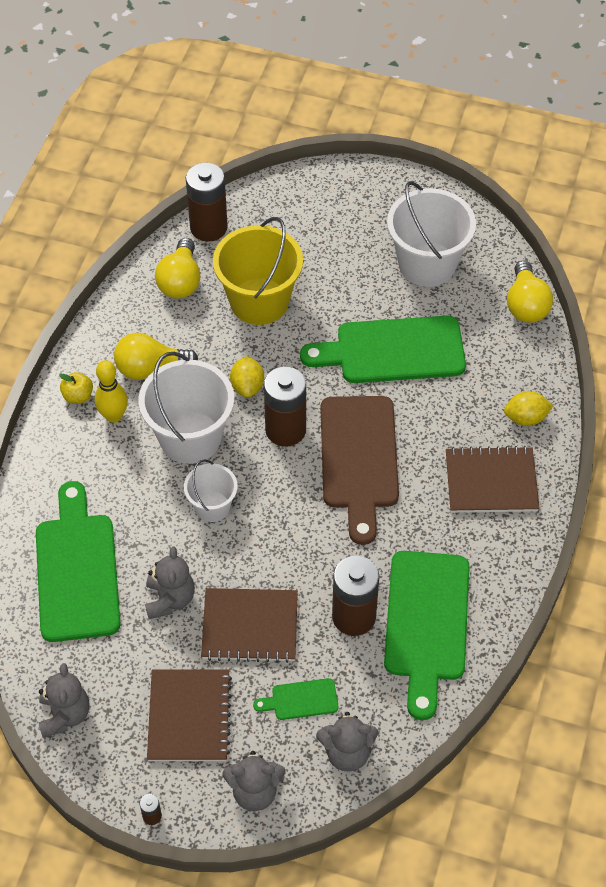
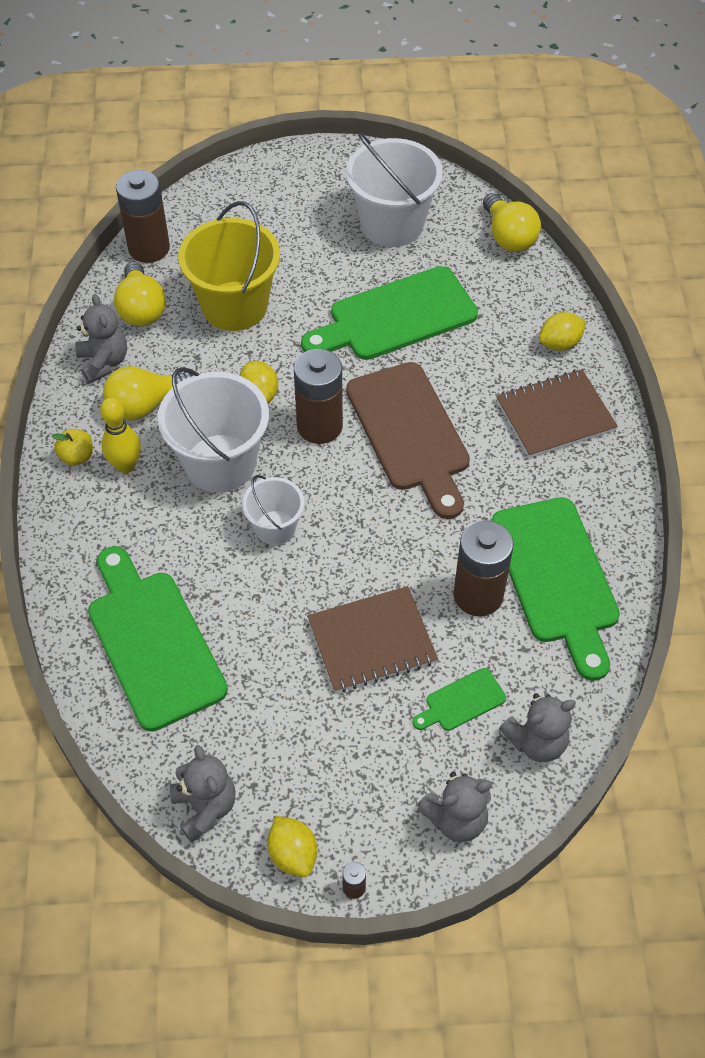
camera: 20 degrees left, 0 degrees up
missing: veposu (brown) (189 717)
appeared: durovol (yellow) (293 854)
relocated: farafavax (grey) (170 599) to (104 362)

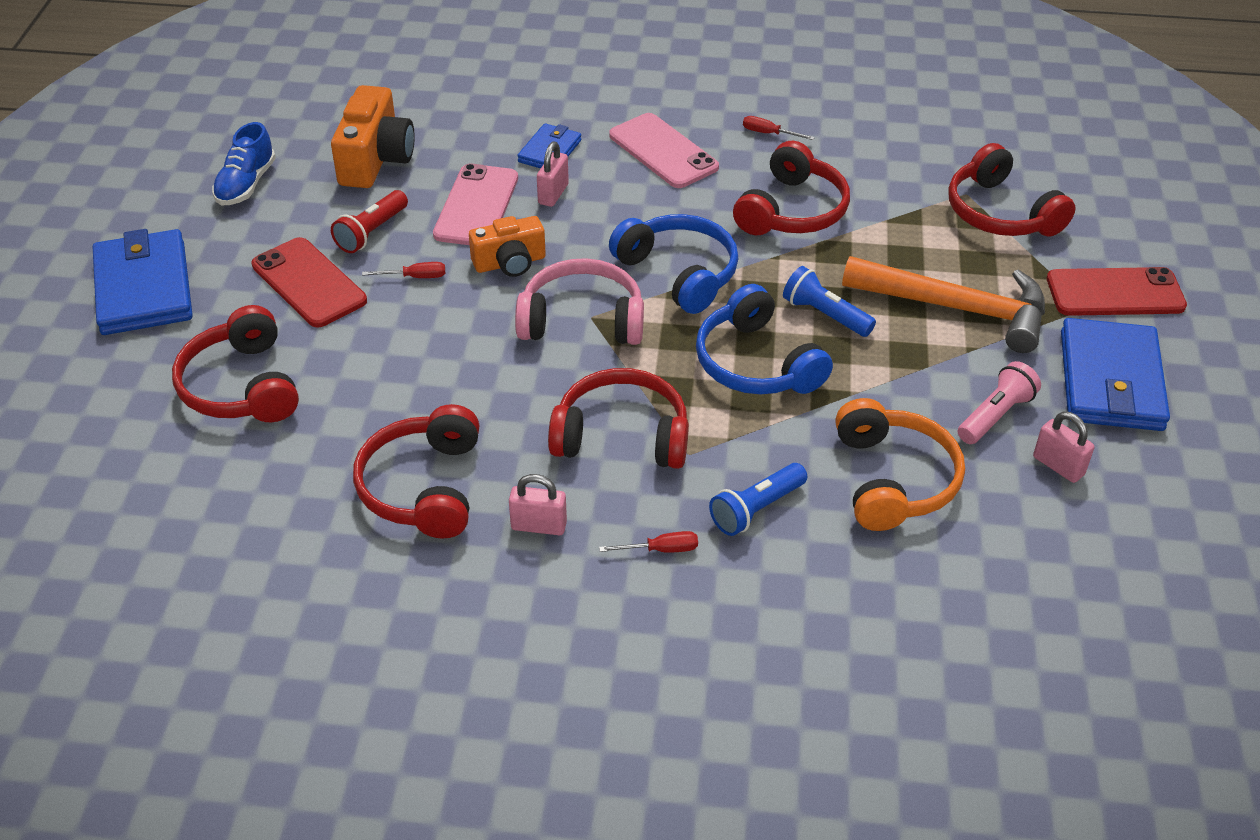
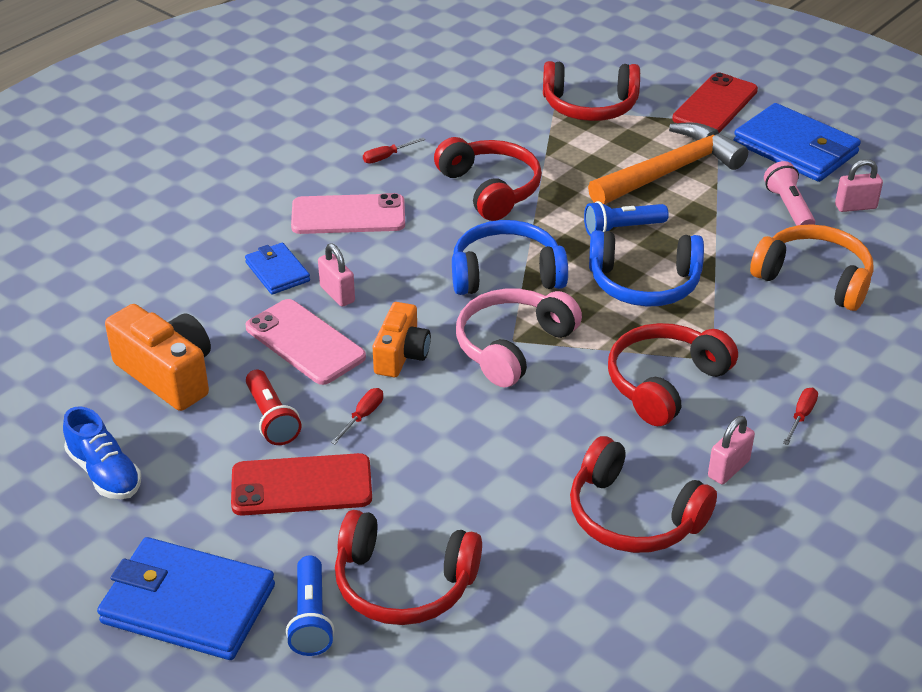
camera: 55 degrees left, 5 degrees down
relocated: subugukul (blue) (756 509) to (311 618)

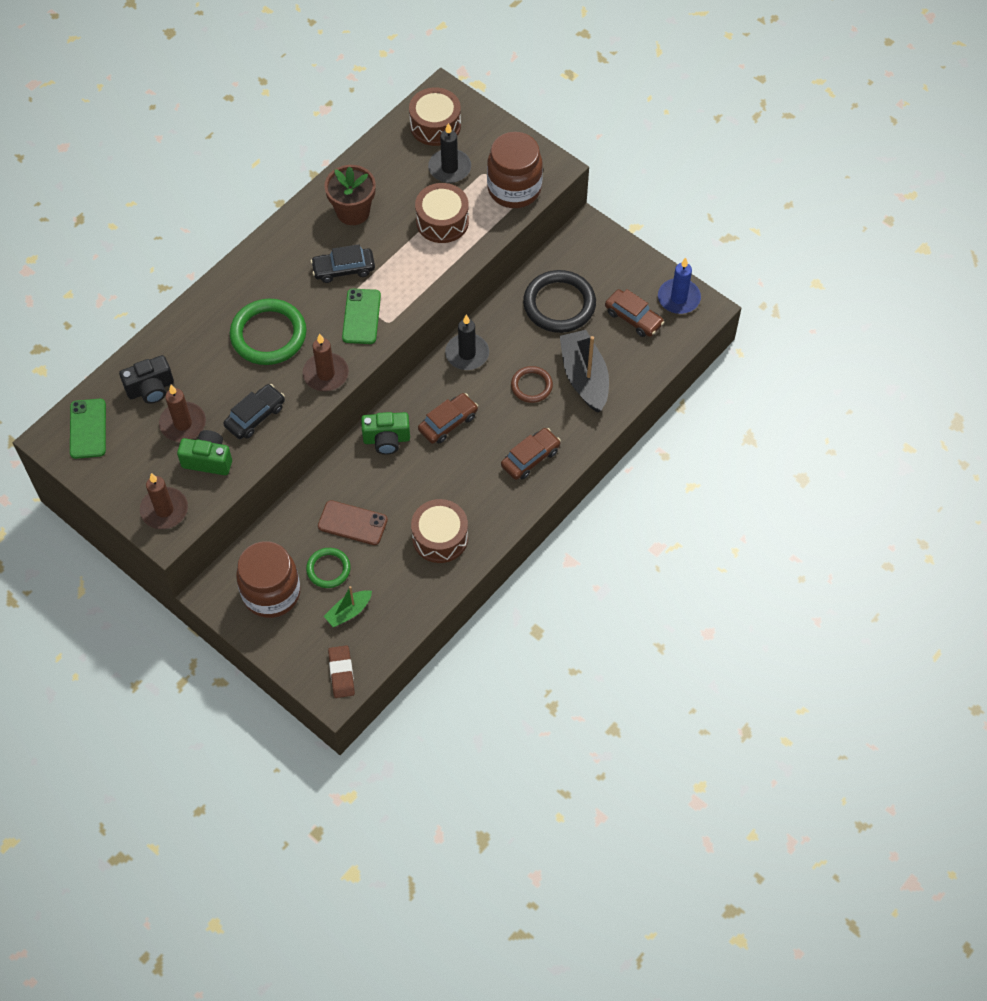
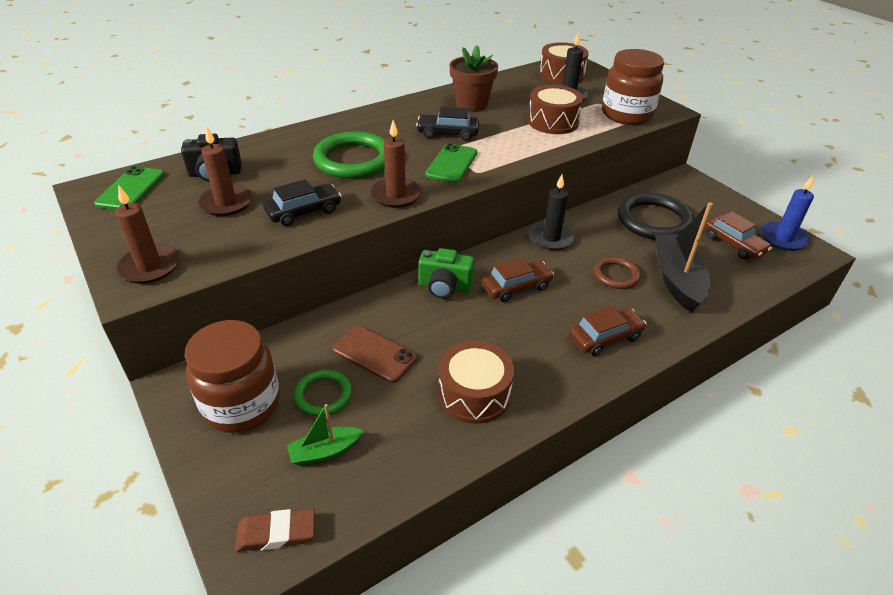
camera: 15 degrees right, 20 degrees down
missing: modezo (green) (208 460)
spun: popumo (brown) (341 673) = (276 533) 75 degrees clockwise

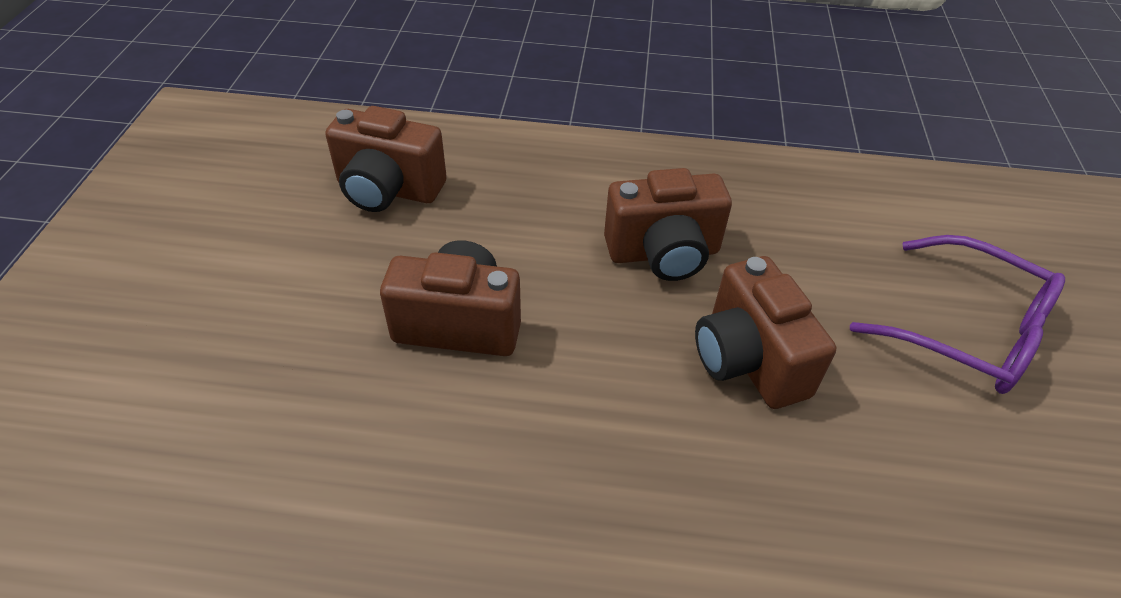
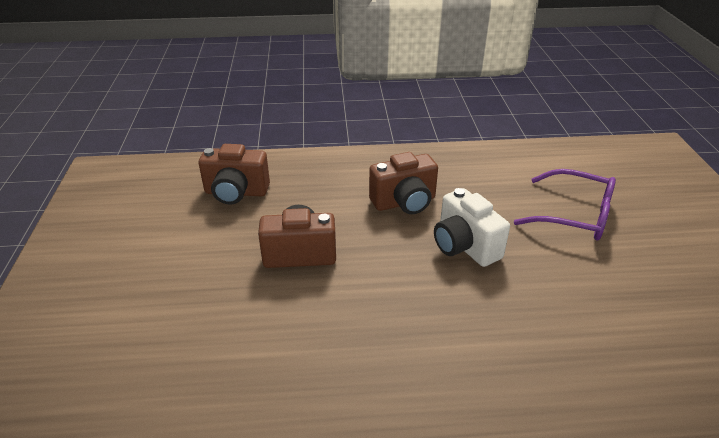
camera: 10 degrees left, 10 degrees down
colour: modezo (brown) (748 360) to modezo (white) (464 246)

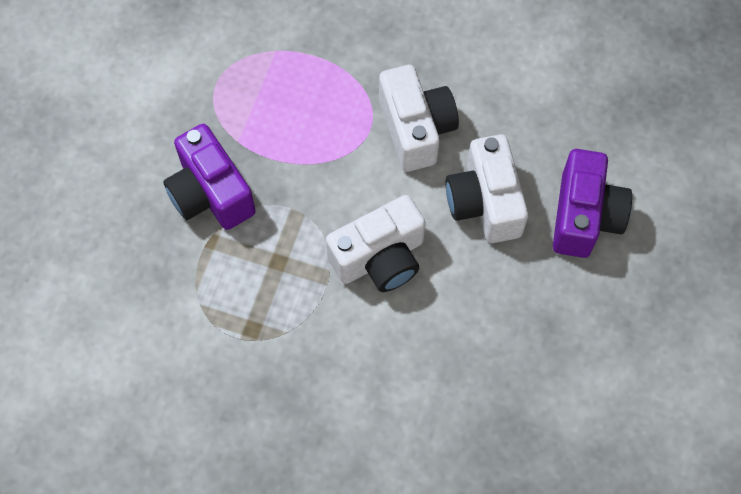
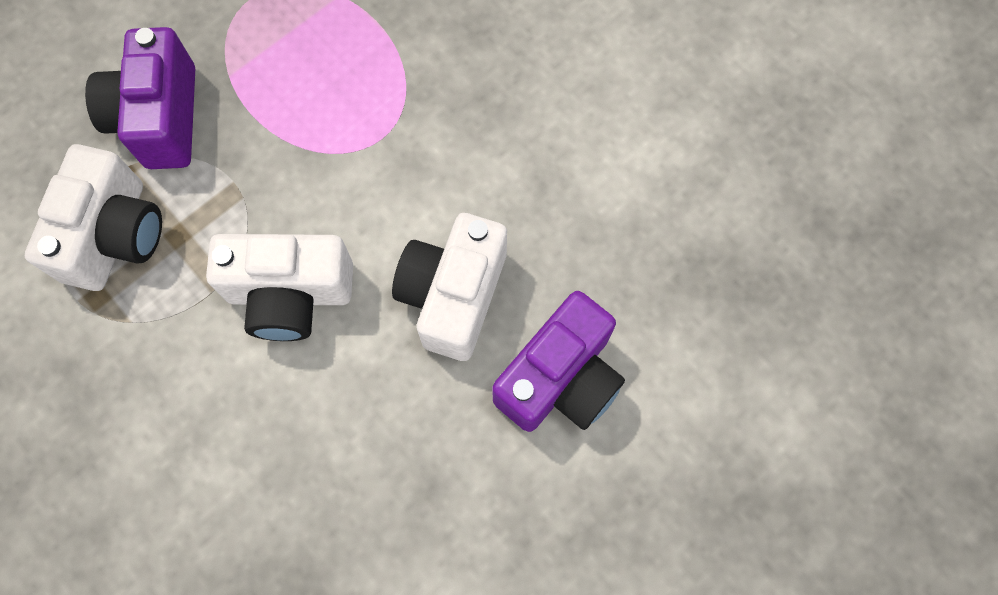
camera: 30 degrees right, 5 degrees up
relocated: modezo (white) (416 129) to (115 235)

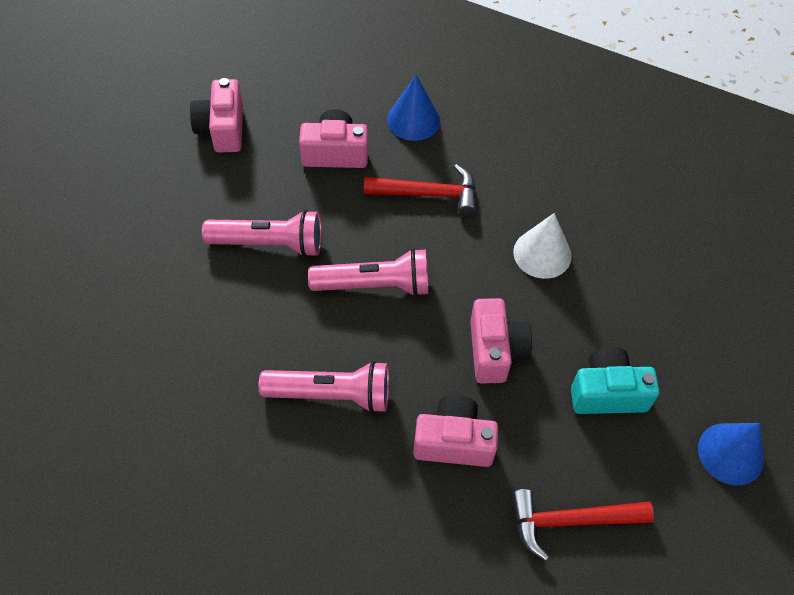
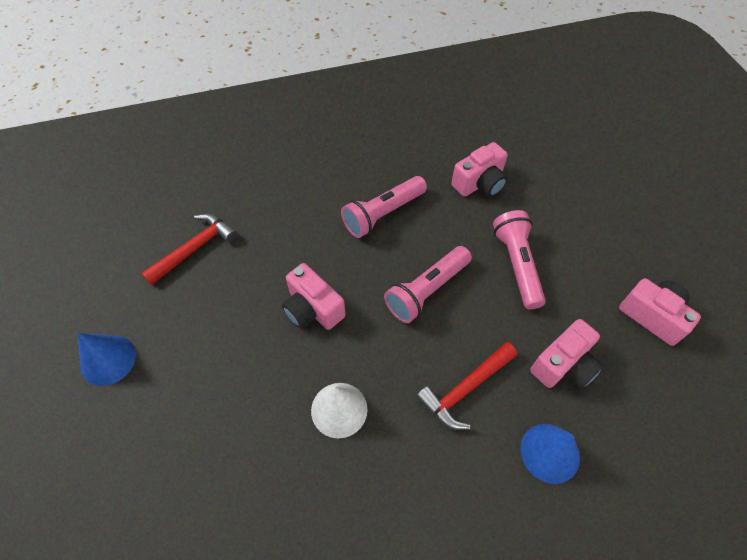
camera: 140 degrees right, 0 degrees up
missing: modezo (turquoise) (607 393)
relocated: modezo (pink) (454 441) to (480 183)
spun: subugukul (pink) (269 244) = (517 265) 120 degrees clockwise

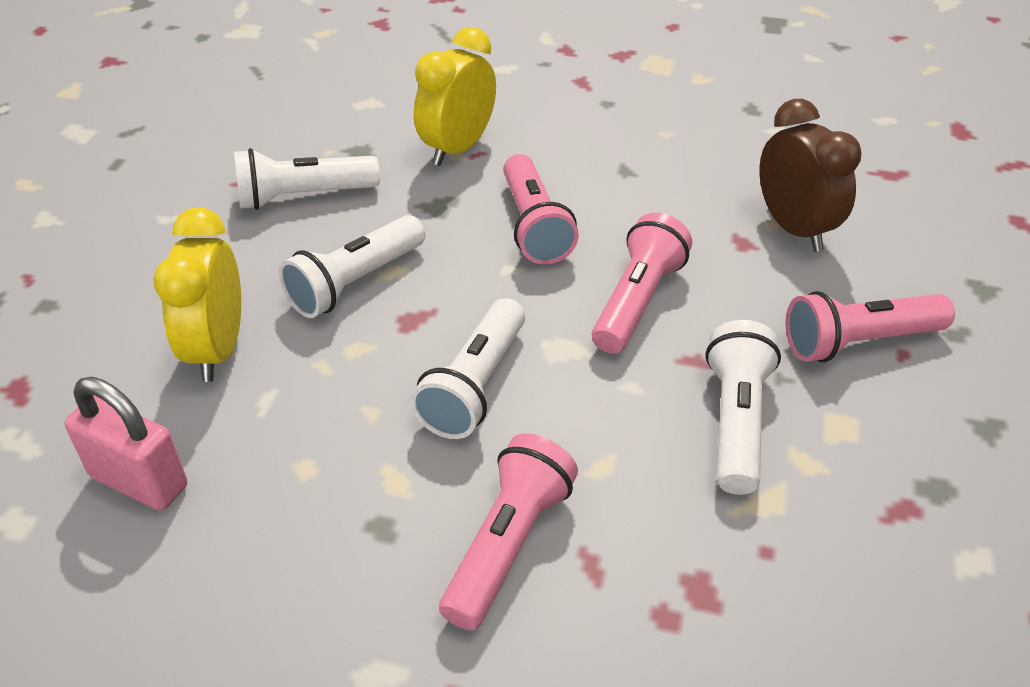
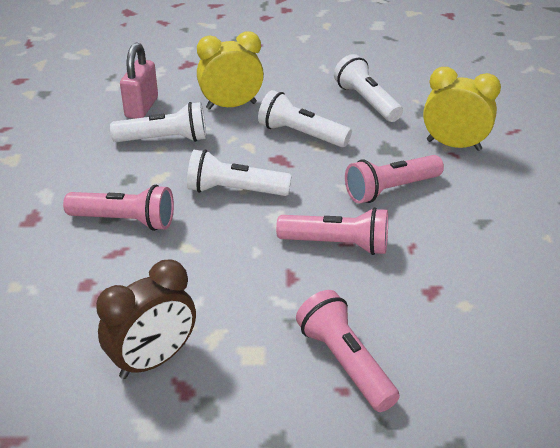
camera: 75 degrees right, 5 degrees down
relocated: subugukul (white) (735 421) to (165 139); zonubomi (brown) (794 229) to (153 360)

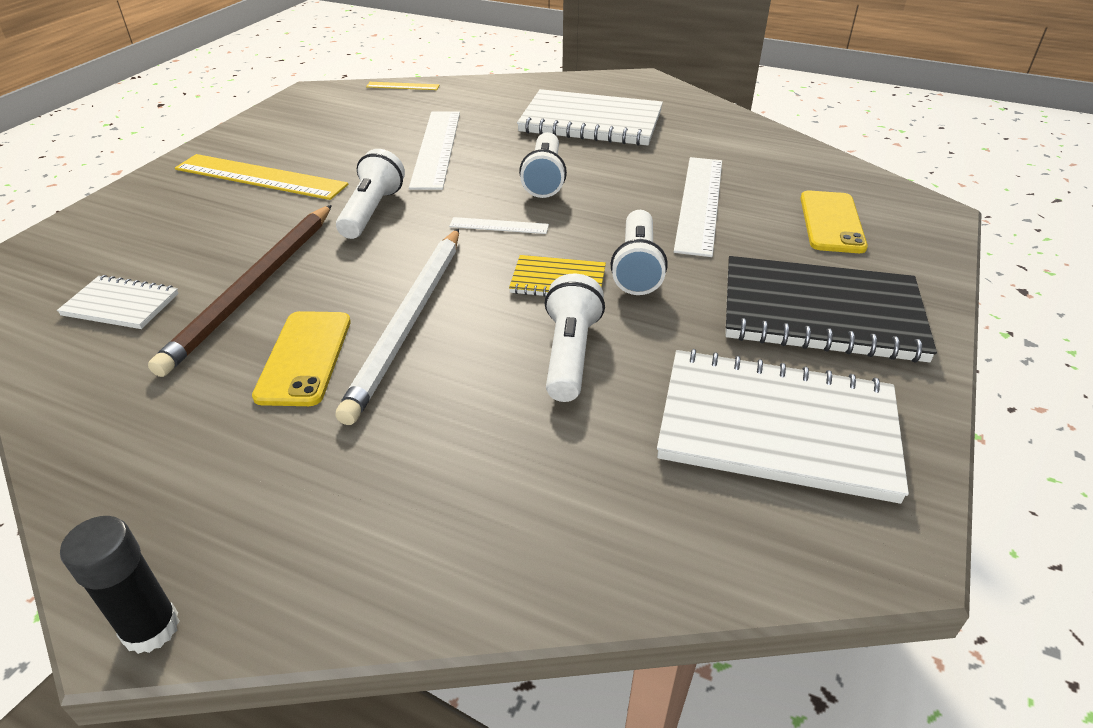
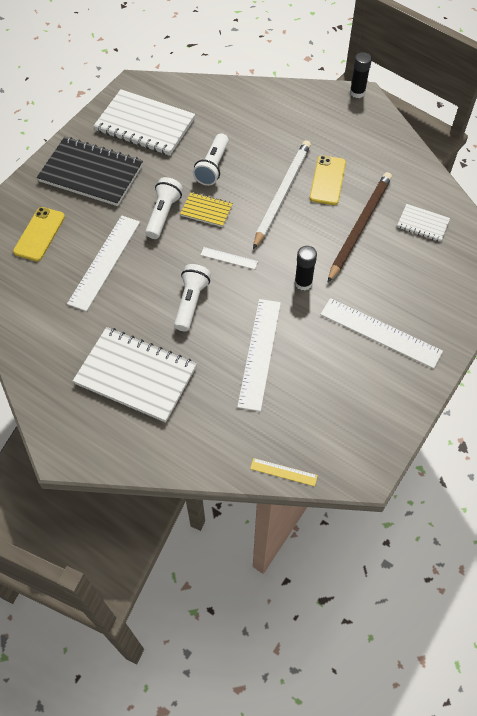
camera: 170 degrees left, 20 degrees up
exchanged: subugukul (white) (372 211) to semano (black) (303 283)
colour: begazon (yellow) (260 177) to begazon (white) (380 333)

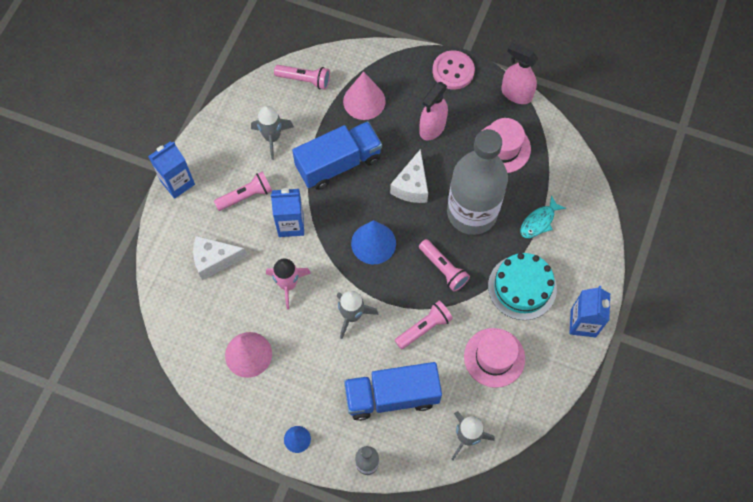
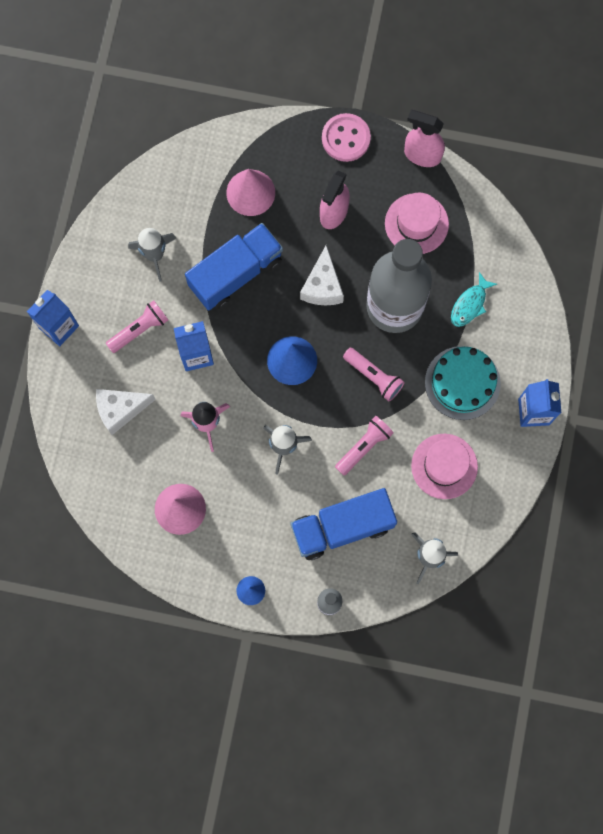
camera: 10 degrees left, 10 degrees up
missing: subugukul (pink) (304 80)

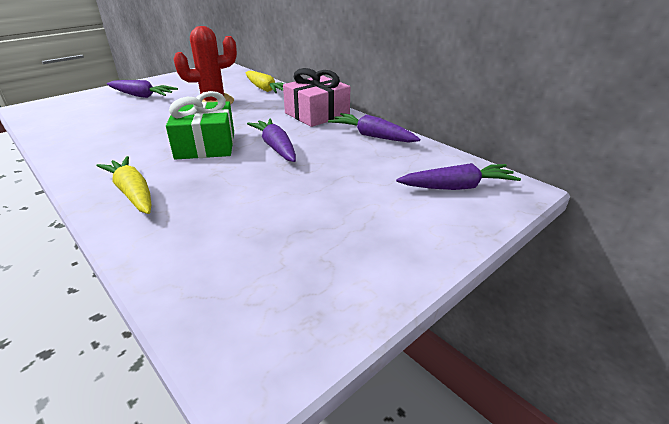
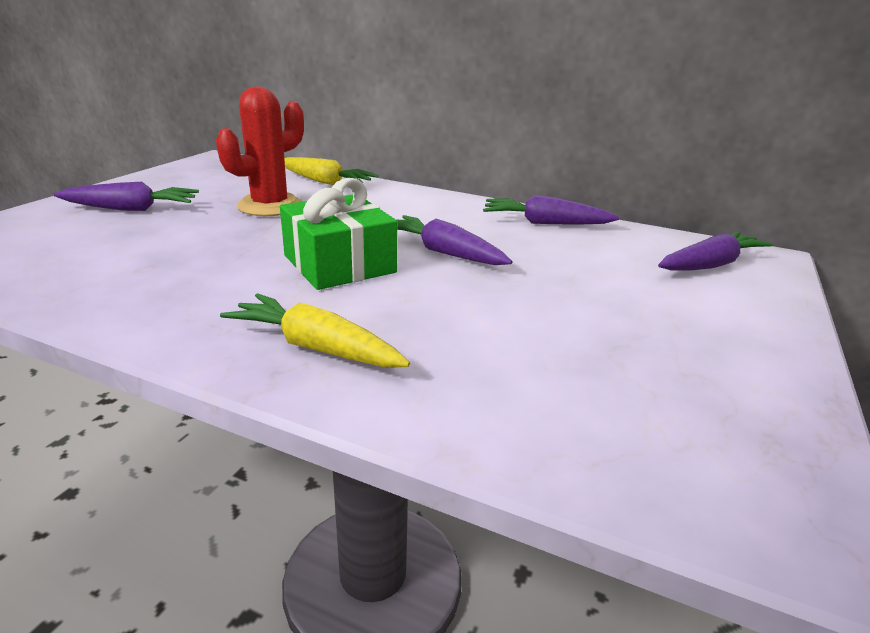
camera: 25 degrees left, 5 degrees down
missing: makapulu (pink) (317 114)

